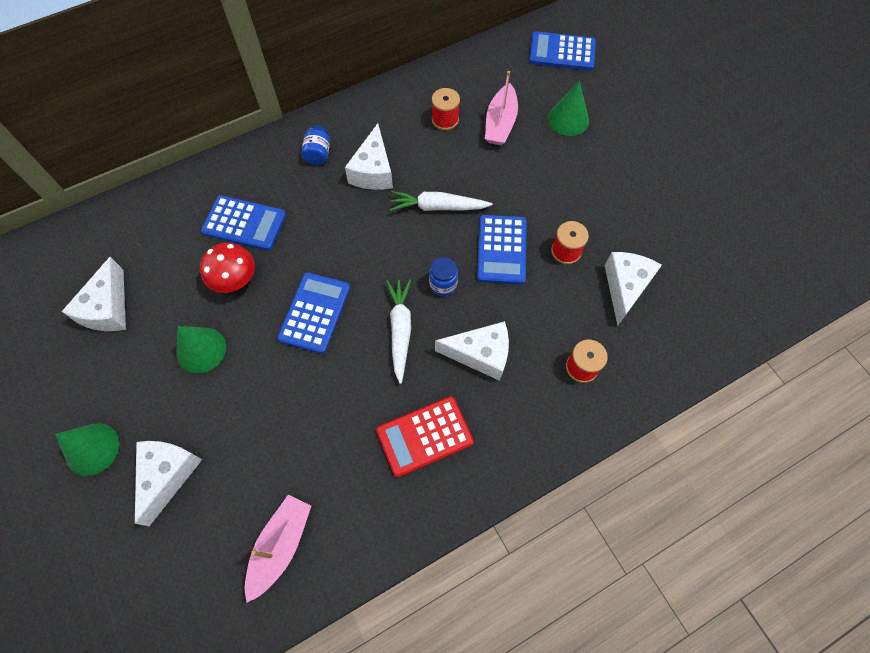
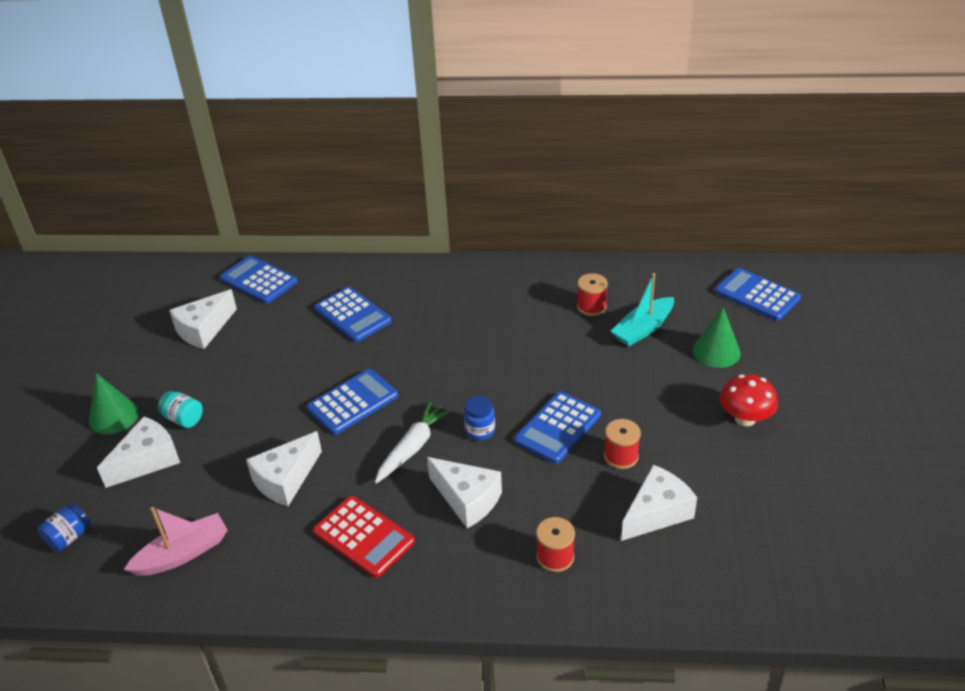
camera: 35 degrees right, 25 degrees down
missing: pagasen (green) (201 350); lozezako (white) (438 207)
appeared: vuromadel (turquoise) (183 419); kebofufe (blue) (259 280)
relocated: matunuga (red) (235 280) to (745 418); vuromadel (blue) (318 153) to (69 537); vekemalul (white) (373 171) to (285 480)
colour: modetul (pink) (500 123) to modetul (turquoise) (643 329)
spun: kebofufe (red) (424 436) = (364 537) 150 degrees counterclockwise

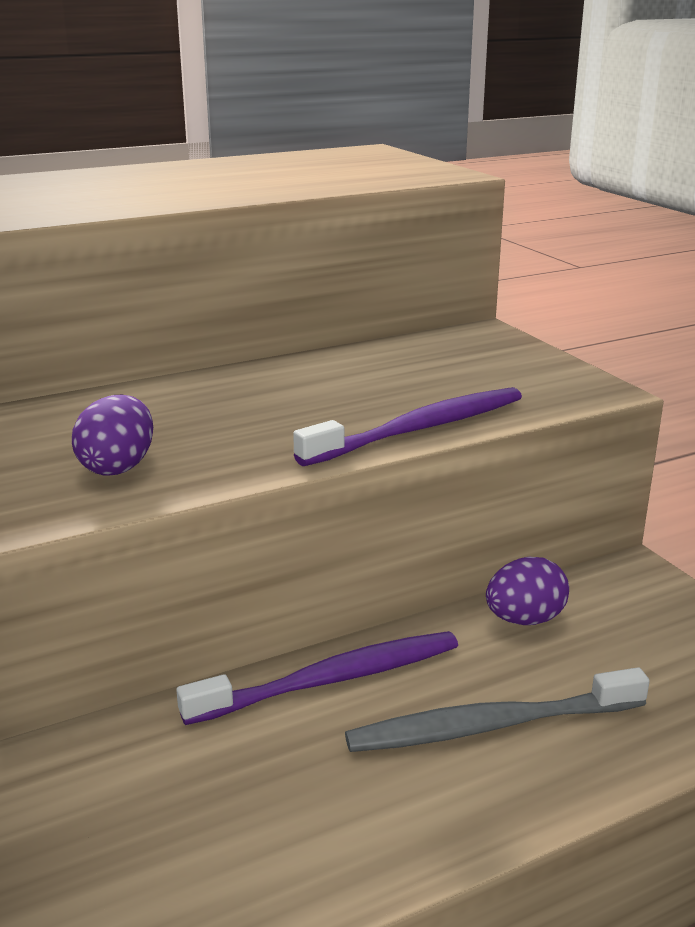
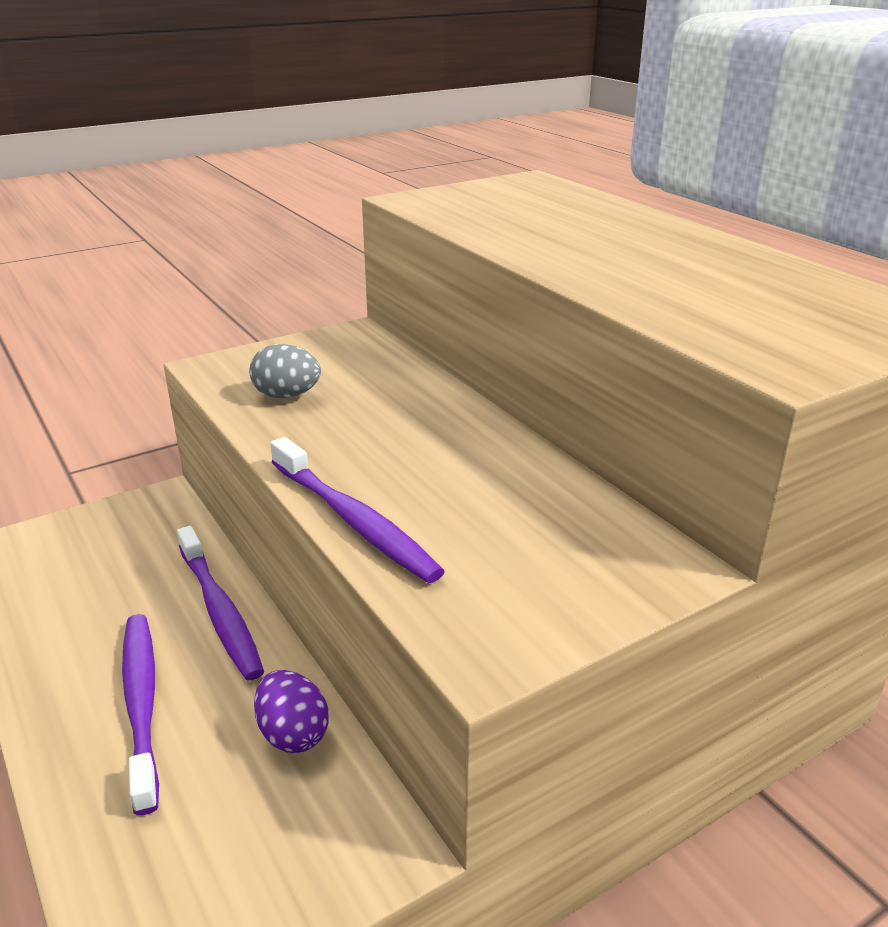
camera: 85 degrees right, 5 degrees up
colour: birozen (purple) (118 467) to birozen (grey) (287 395); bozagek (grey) (490 726) to bozagek (purple) (141 703)

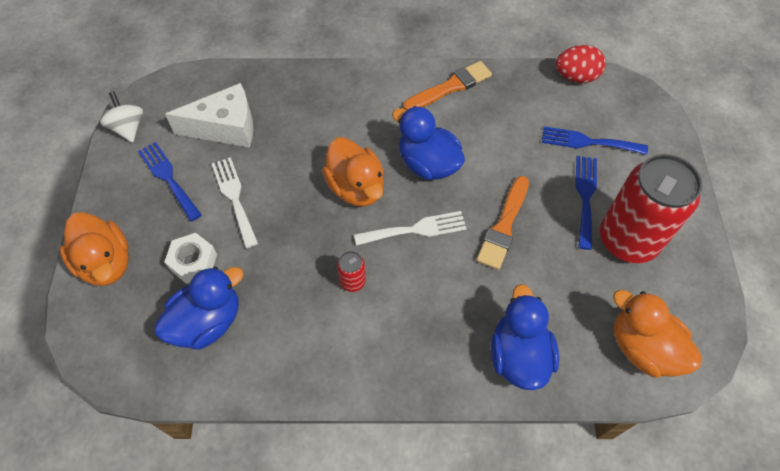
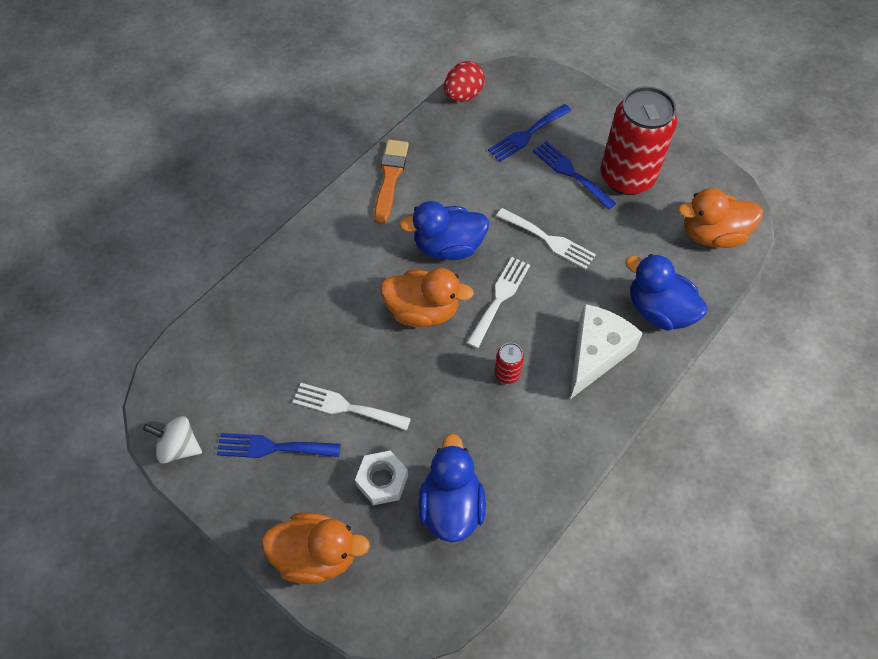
camera: 50 degrees left, 0 degrees up
relocated: vekemalul (white) (225 127) to (595 354)
exchanged: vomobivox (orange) (504 226) to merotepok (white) (549 240)

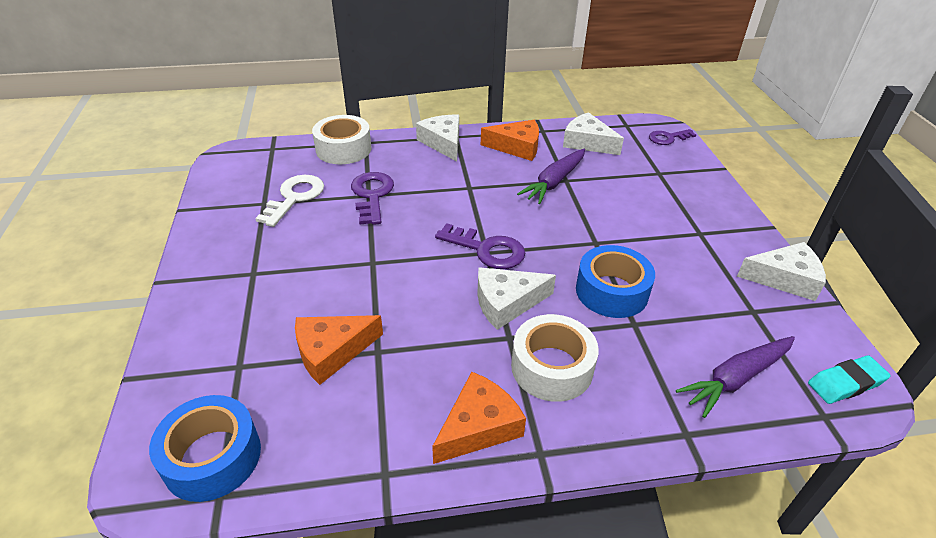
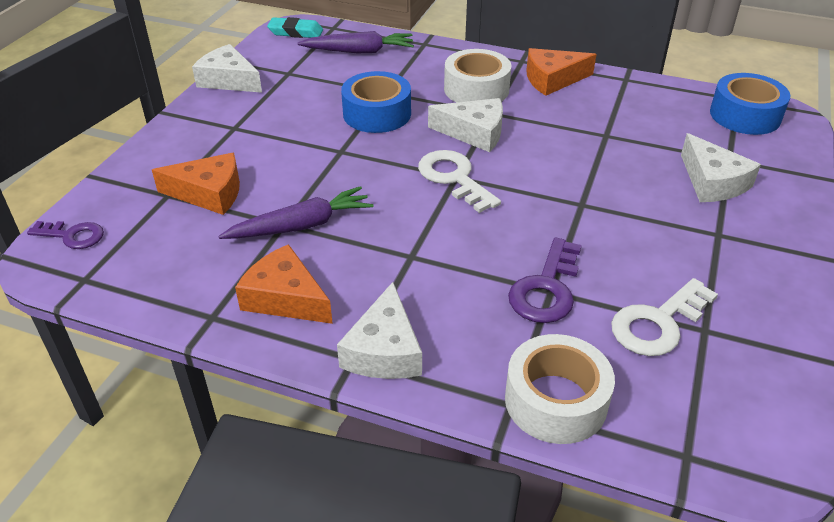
camera: 150 degrees left, 0 degrees up
relocated: vekemalul (orange) (332 352) to (209 193); vekemalul (white) (587 142) to (712 182)
colour: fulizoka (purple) (487 250) to fulizoka (white) (454 178)

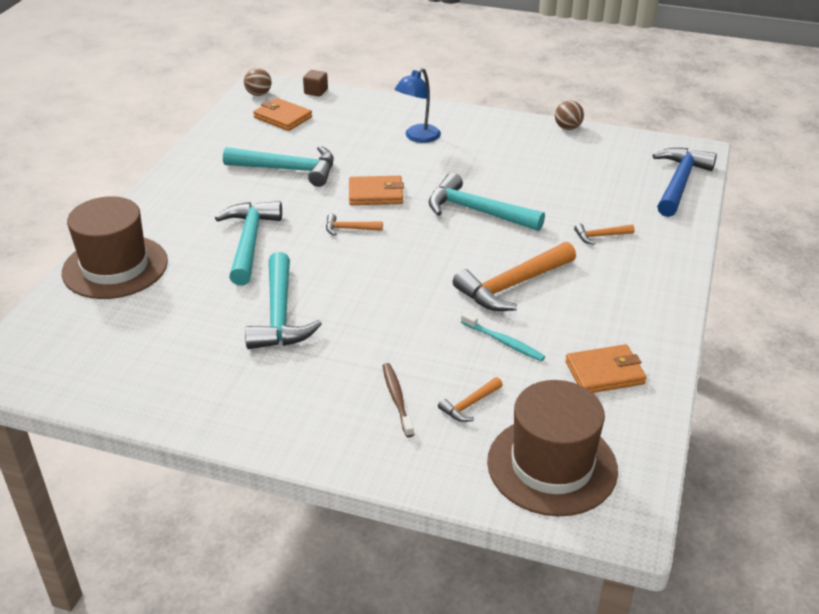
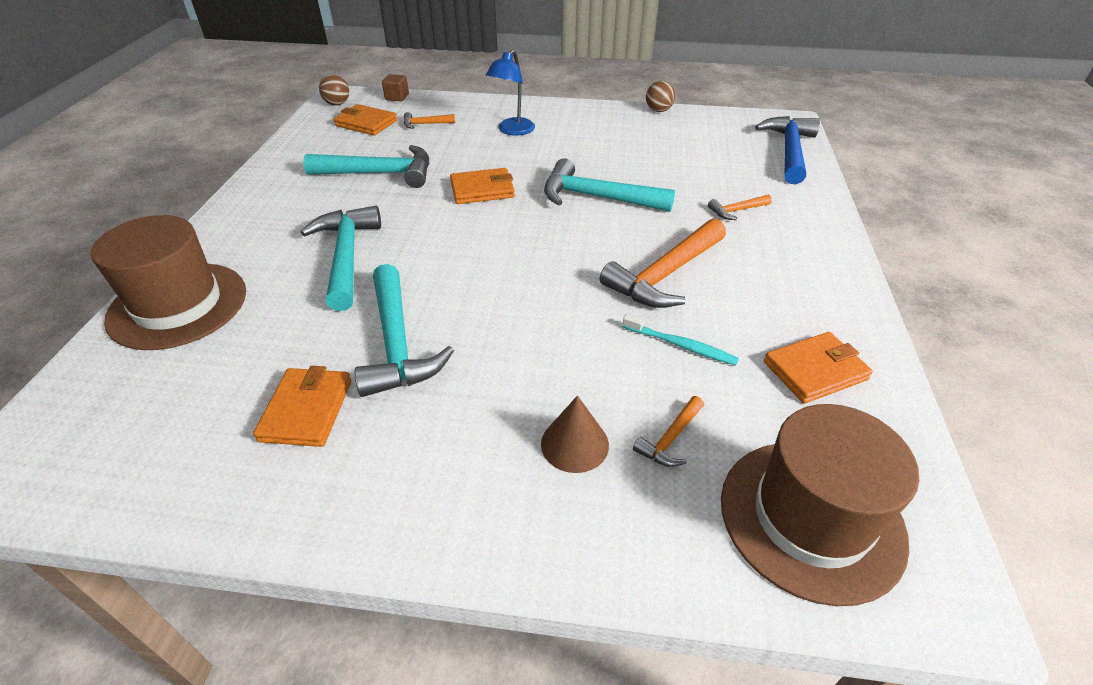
camera: 10 degrees left, 5 degrees up
appeared: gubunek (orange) (307 410)
relocated: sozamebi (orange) (349 229) to (425 124)
exchanged: bozagek (brown) (397 399) to pagasen (brown) (574 444)

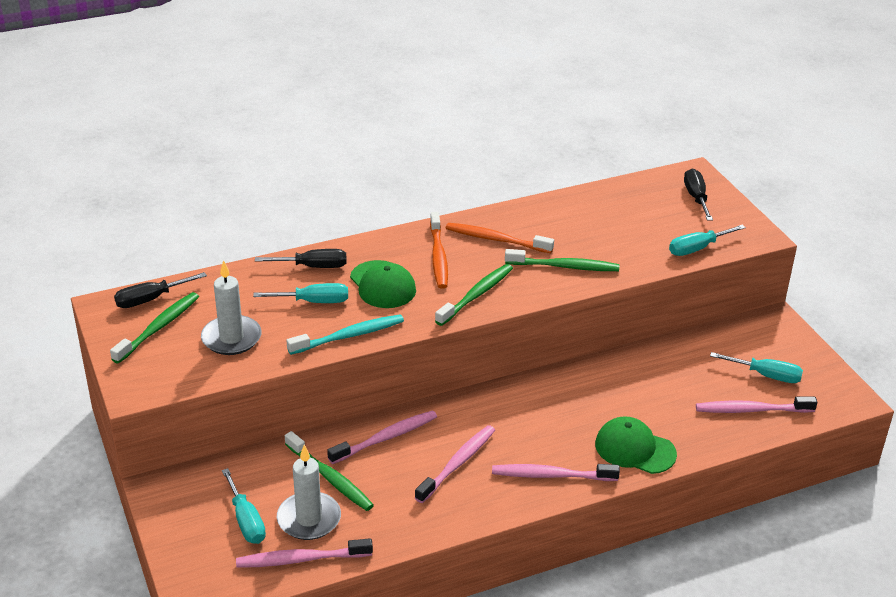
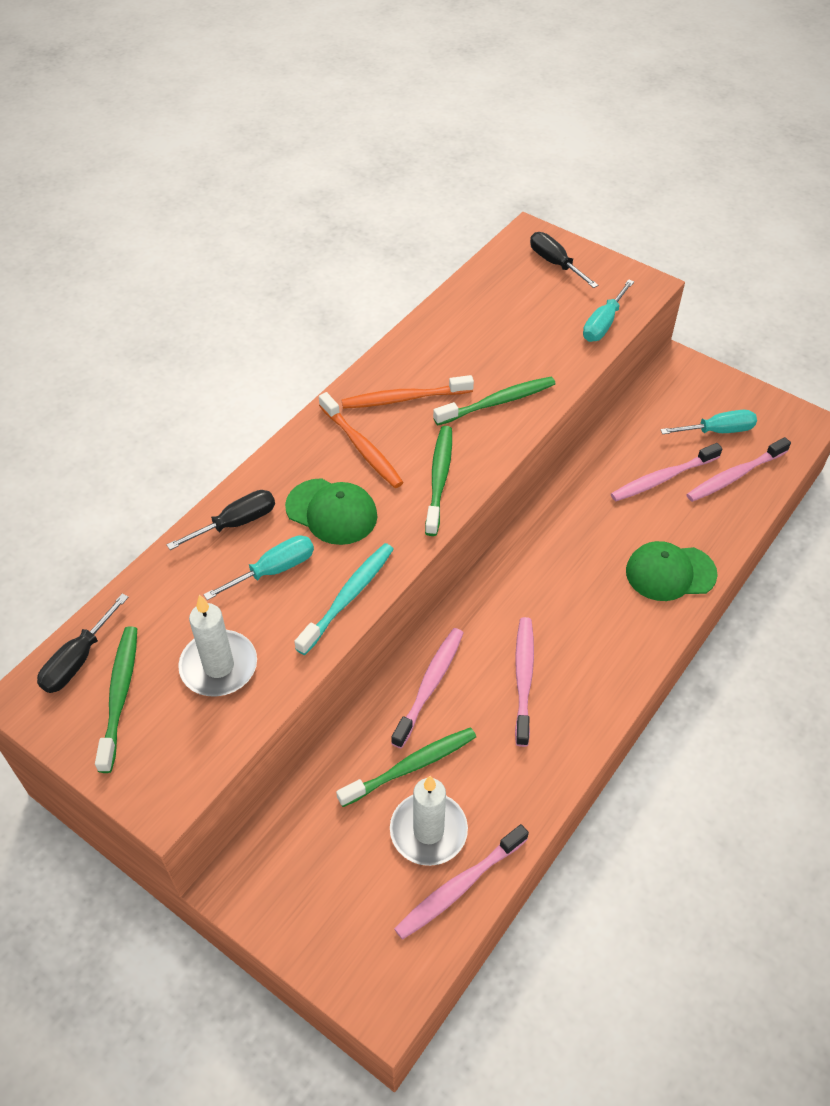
camera: 30 degrees left, 15 degrees up
missing: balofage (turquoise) (246 521)
relocated: bozagek (pink) (551 475) to (662 478)
spun: bozagek (green) (330 478) = (411 766) 45 degrees counterclockwise

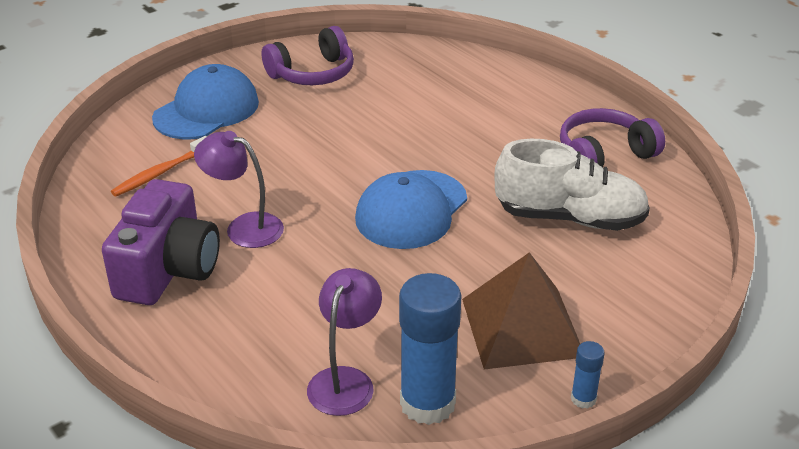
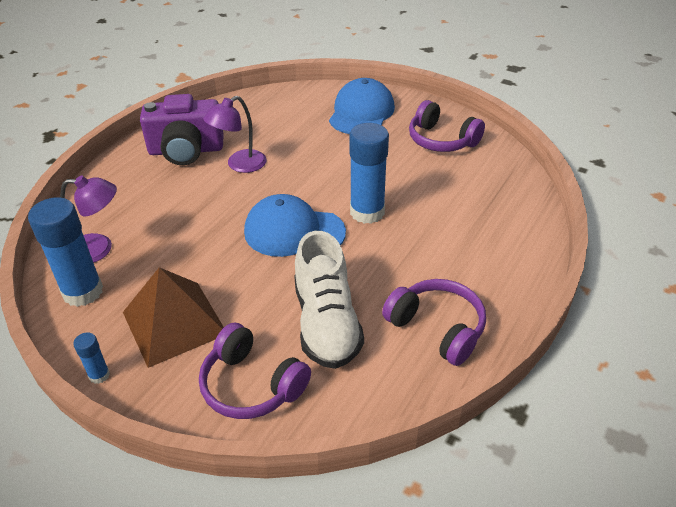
camera: 70 degrees right, 5 degrees up
missing: bozagek (orange) (160 173)
appeared: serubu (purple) (251 385); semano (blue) (367 212)
spun: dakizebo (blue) (206 110) = (361 112) 90 degrees counterclockwise; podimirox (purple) (244 227) = (239 165) 135 degrees counterclockwise

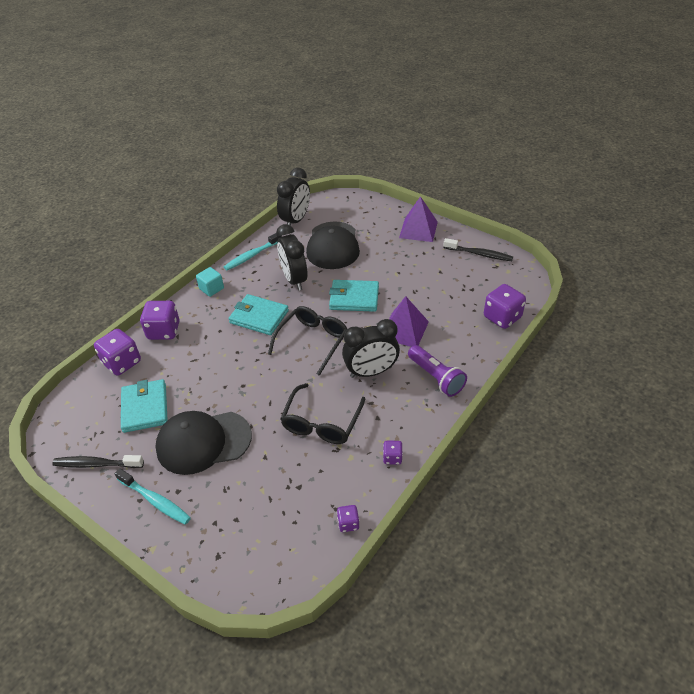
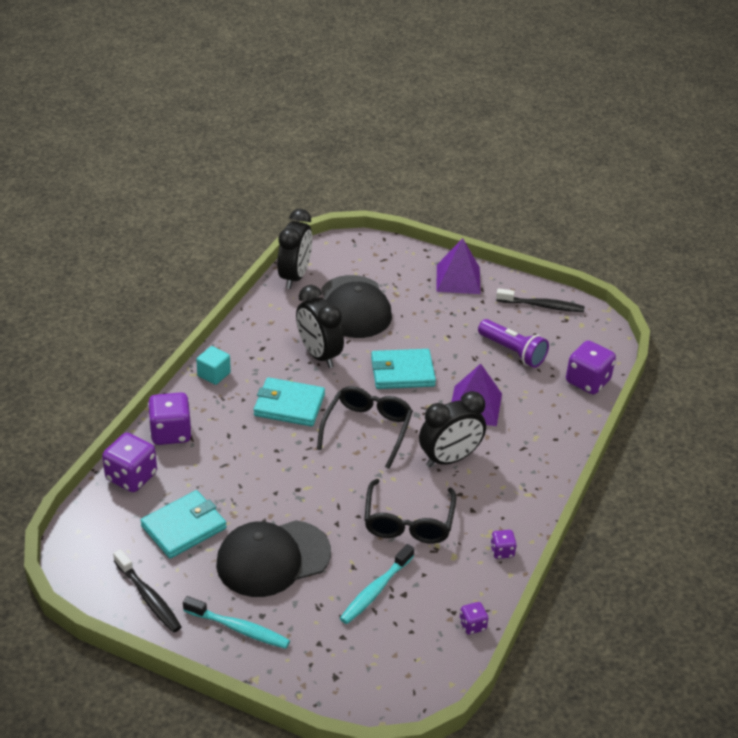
camera: 15 degrees left, 5 degrees down
relocated: bozagek (turquoise) (252 255) to (375 590); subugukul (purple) (436 377) to (512 352)
spun: bozagek (black) (96 464) = (149 597) 120 degrees counterclockwise; gubunek (turquoise) (145 408) = (184 527) 75 degrees clockwise

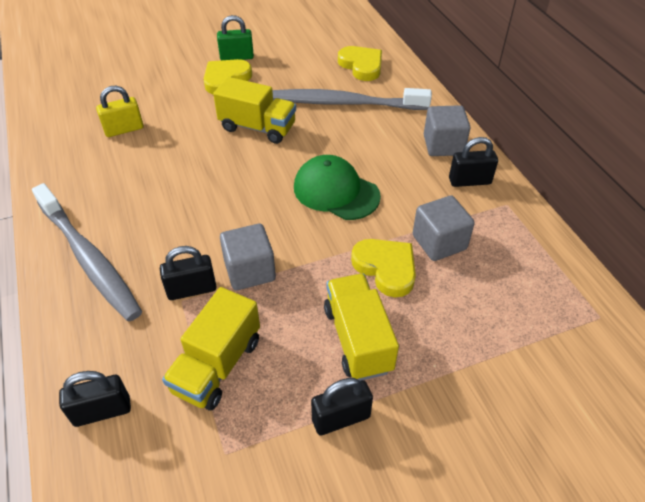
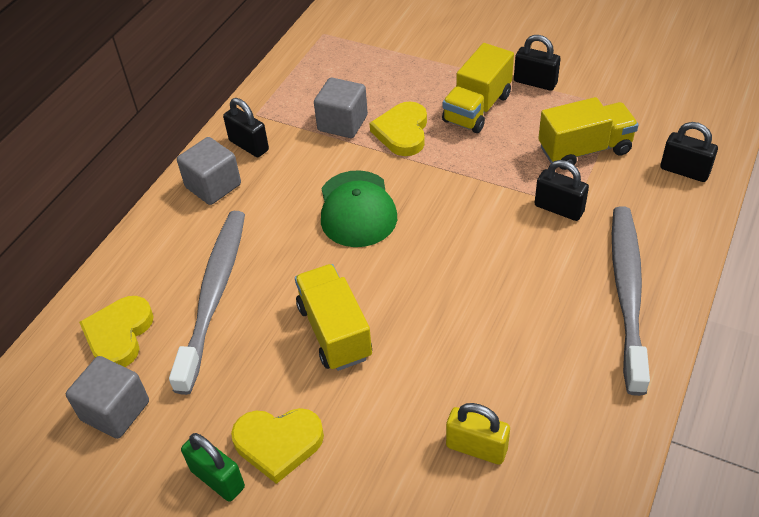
camera: 130 degrees left, 0 degrees up
relocated: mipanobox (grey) (250 271) to (115 411)
spun: bozagek (grey) (345 103) = (214 295) 135 degrees counterclockwise

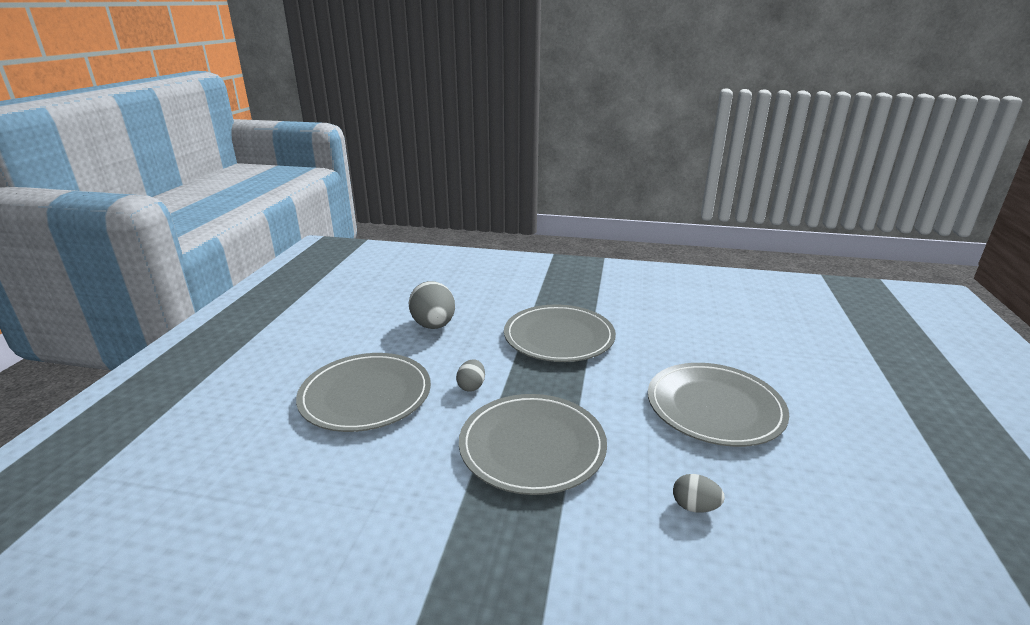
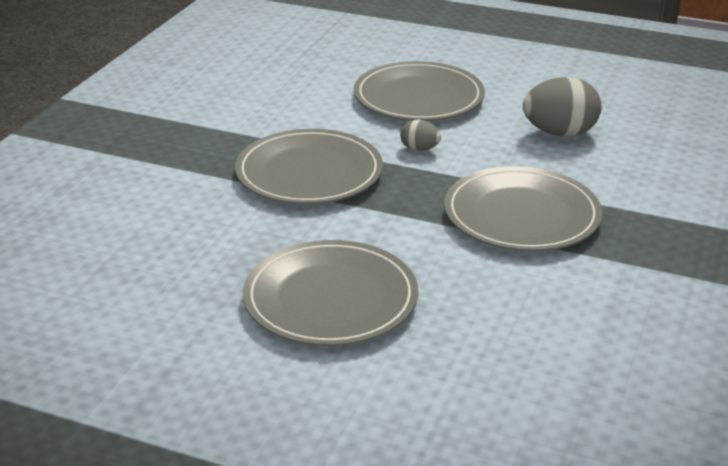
camera: 100 degrees right, 5 degrees up
missing: birozen (grey) (694 506)

